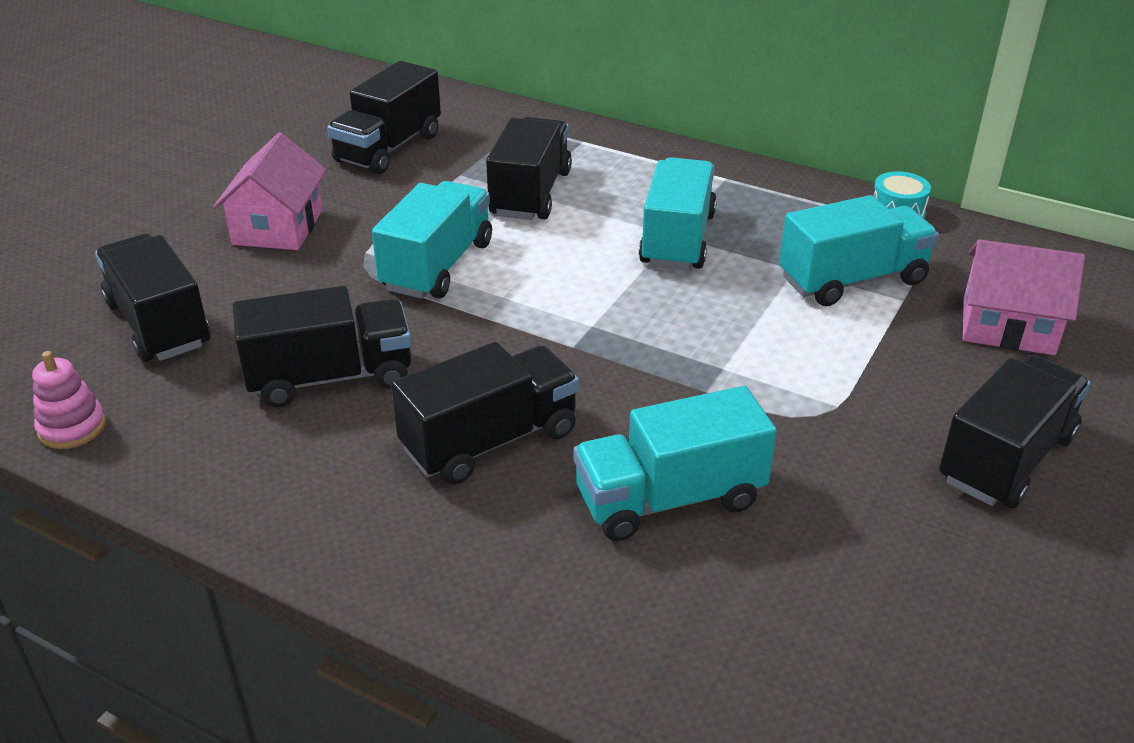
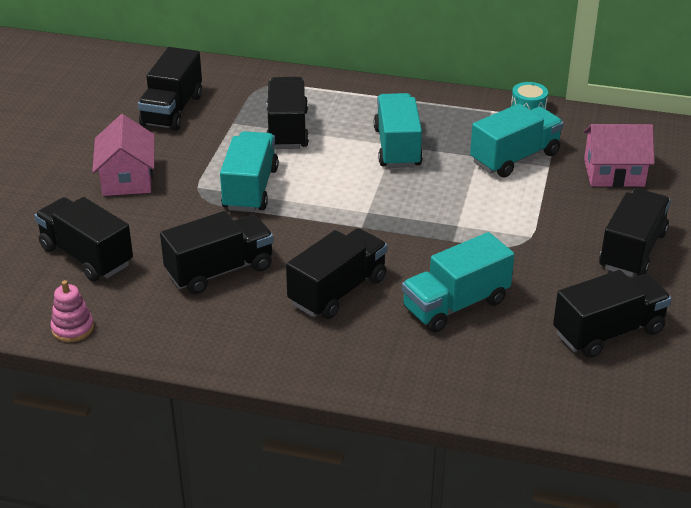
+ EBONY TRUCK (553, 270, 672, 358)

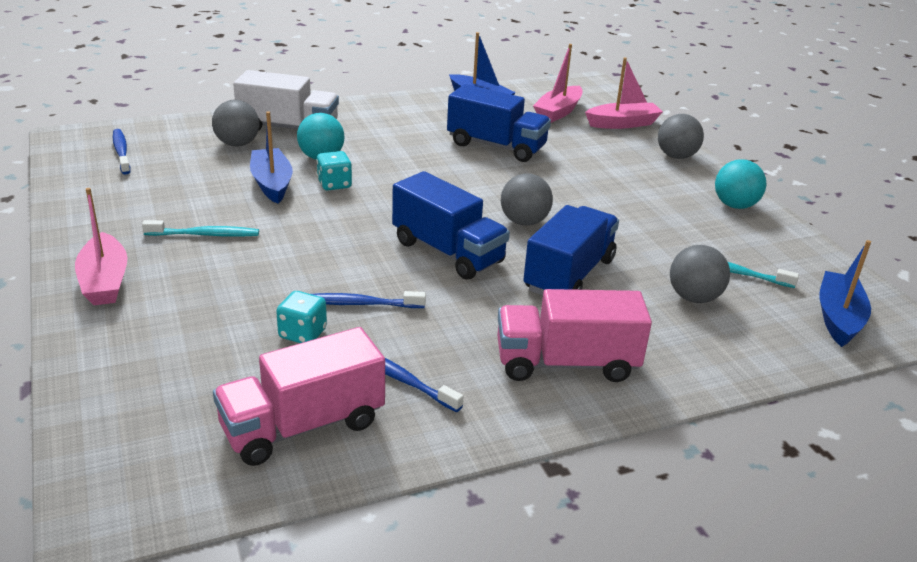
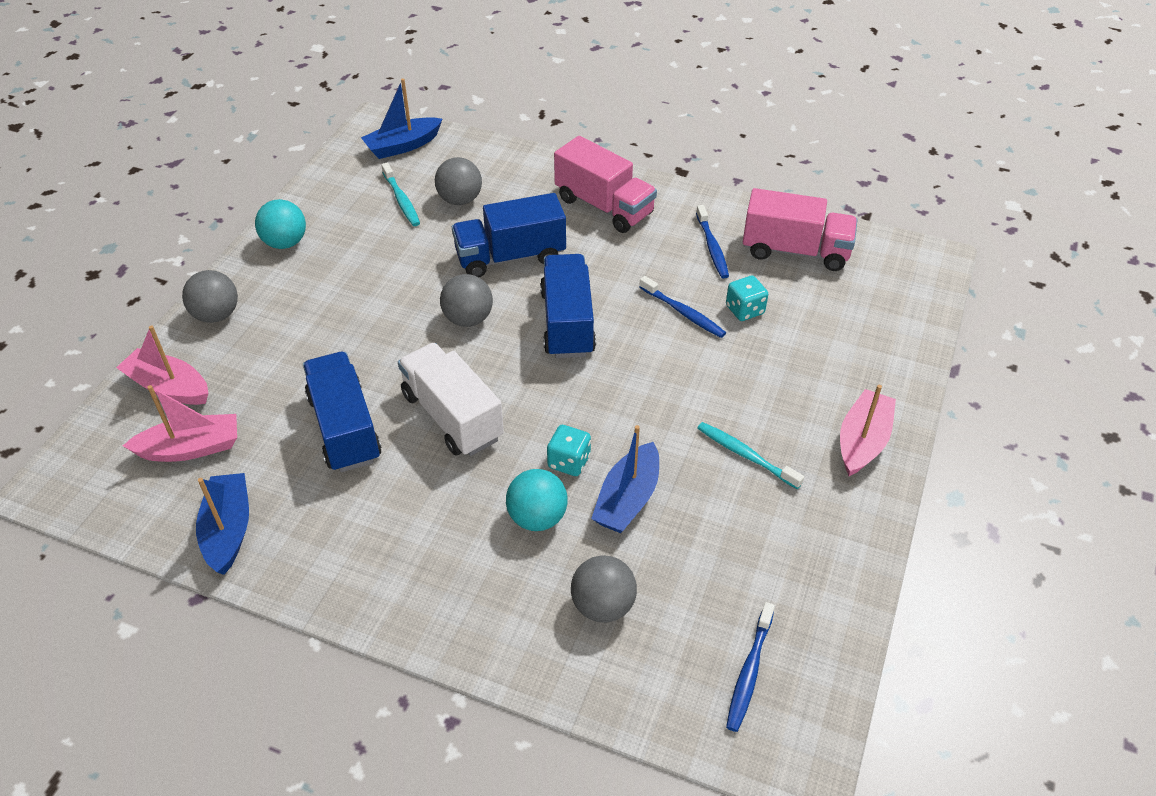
~ PURE WHITE TRUCK (233, 70, 339, 131) to (398, 343, 504, 456)

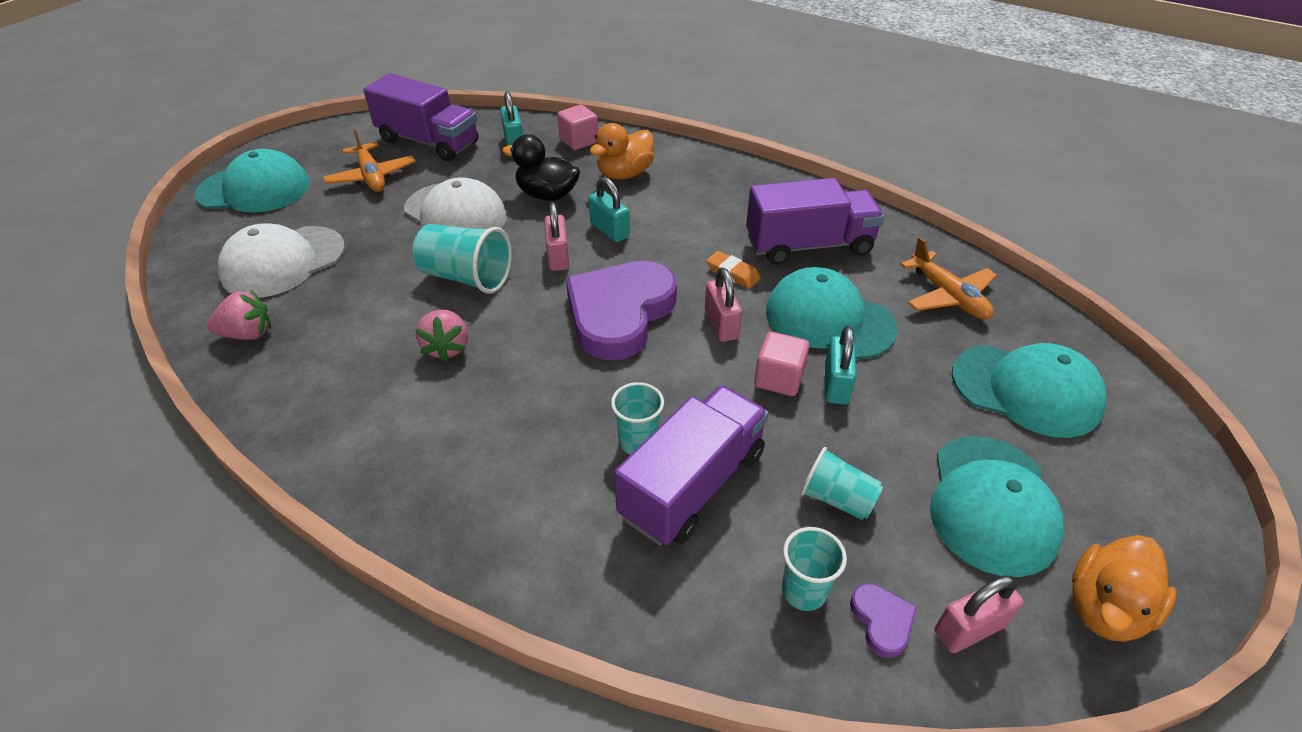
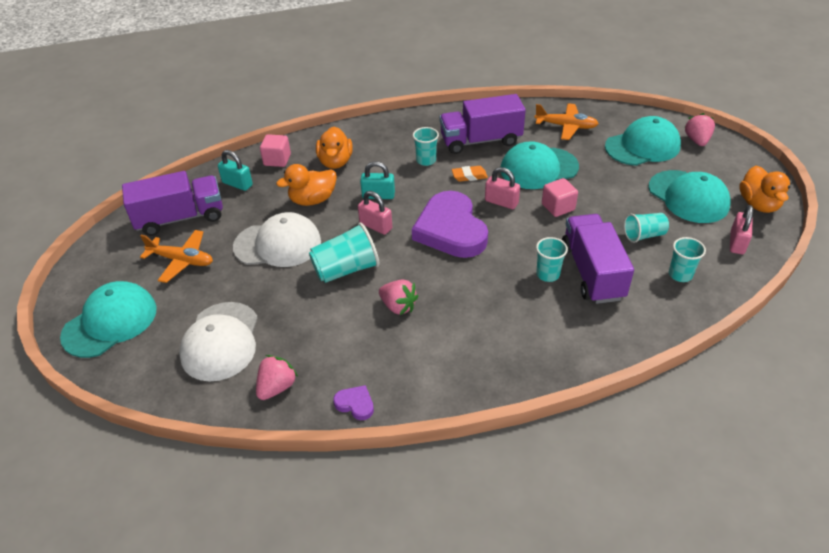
- TURQUOISE PADLOCK (825, 326, 856, 405)
+ TURQUOISE CUP (413, 127, 439, 166)
+ ROSY BERRY (685, 113, 715, 146)
~ PURPLE LOVE HEART (850, 584, 917, 658) to (333, 385, 374, 420)
~ EBONY DUCK (502, 134, 580, 201) to ORANGE-COLOURED DUCK (276, 164, 337, 206)
~ PURPLE TRUCK (746, 178, 884, 265) = (440, 94, 526, 154) 135 degrees counterclockwise

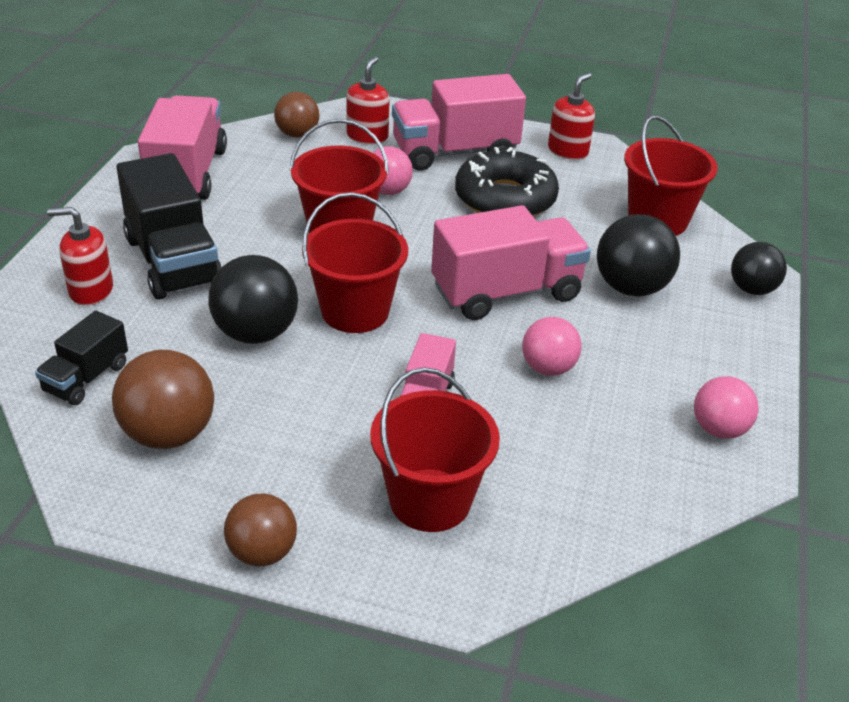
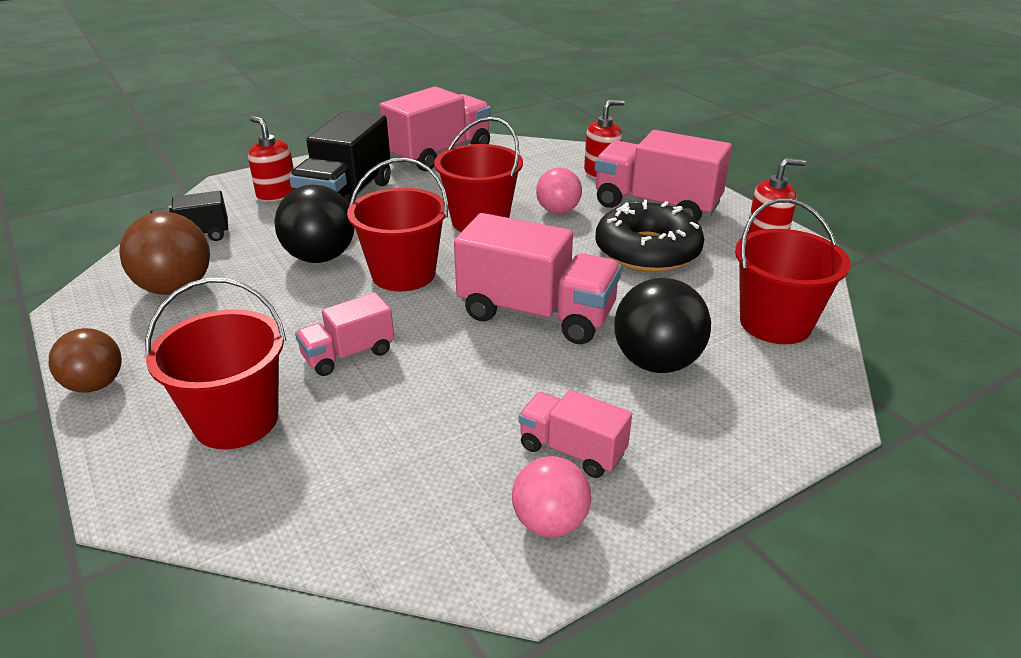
- DARK BROWN BALL (274, 92, 319, 138)
- ROSY BALL (522, 317, 582, 376)
- EBONY BALL (731, 242, 787, 295)
+ ROSY TRUCK (518, 390, 632, 478)

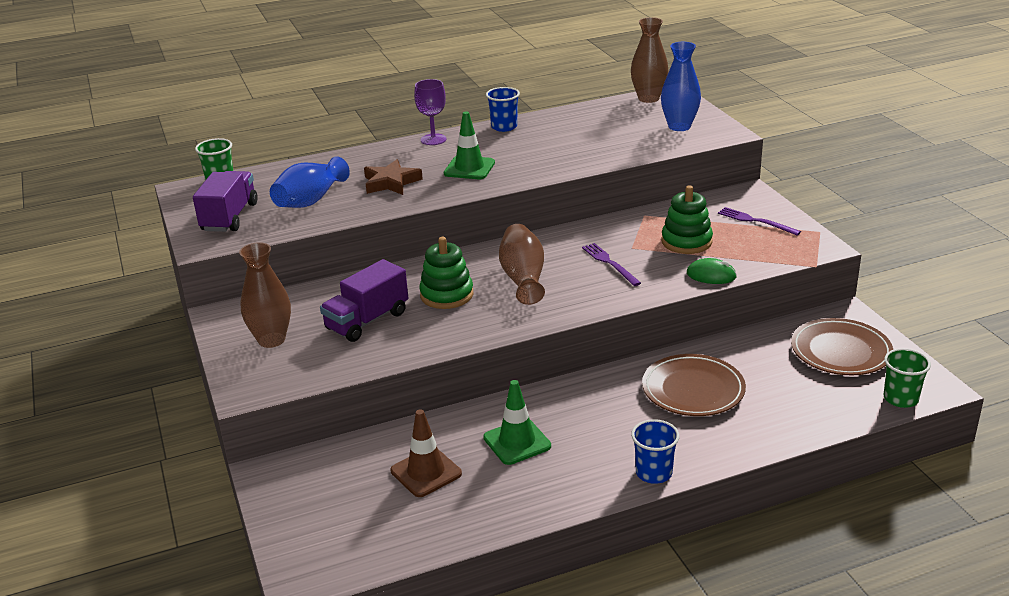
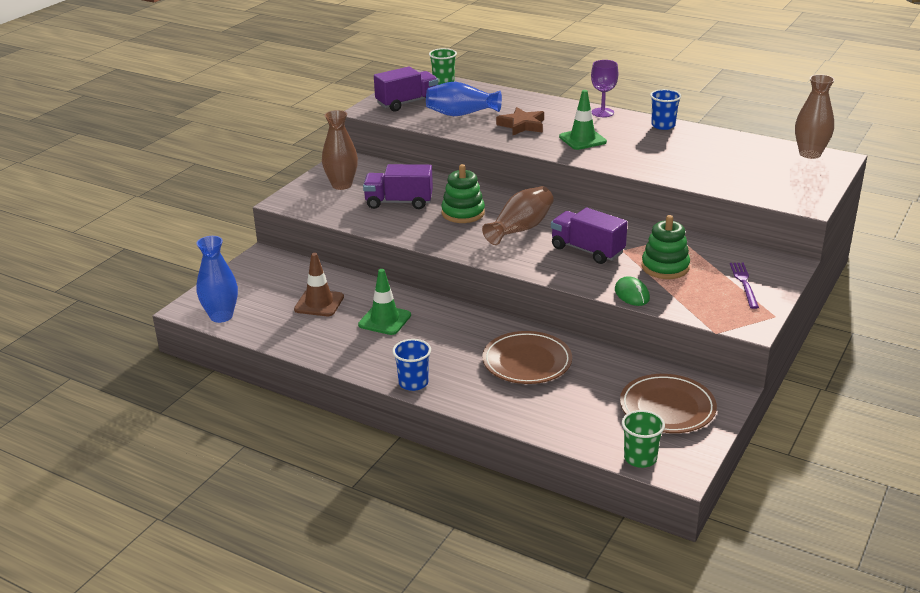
~ ROYAL BLUE FLOWER VASE (661, 42, 701, 131) to (196, 236, 238, 323)
~ PURPLE TABLE FORK (582, 243, 641, 286) to PURPLE TRUCK (551, 208, 628, 264)

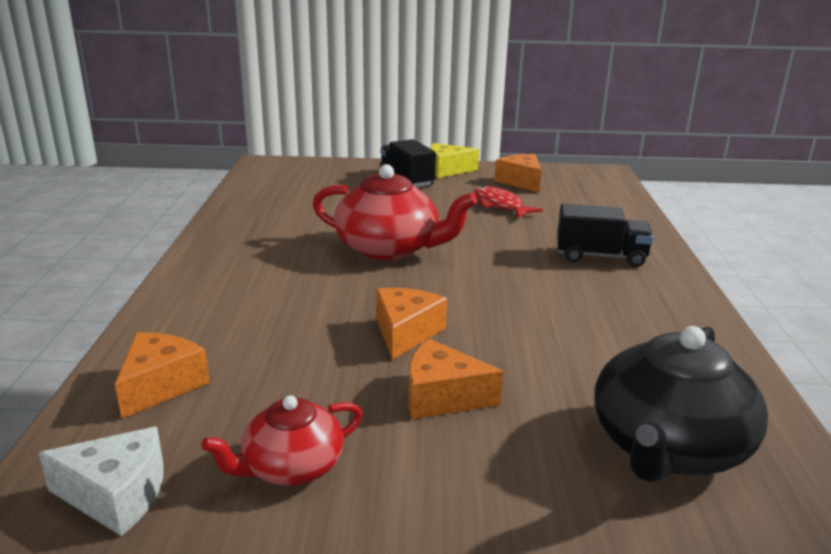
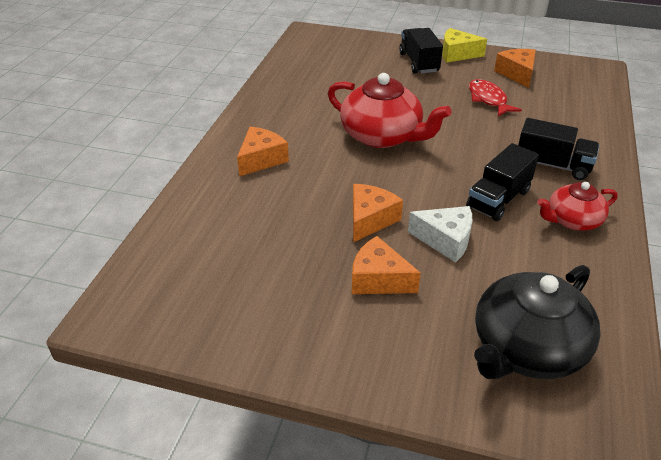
+ EBONY TRUCK (466, 143, 539, 221)
~ PURE WHITE CHEESE (39, 426, 164, 536) to (408, 206, 472, 263)
~ ORANGE-COLOURED CHEESE (115, 333, 210, 419) to (237, 127, 289, 176)
~ SCARLET TEA POT (201, 395, 363, 486) to (537, 182, 618, 231)

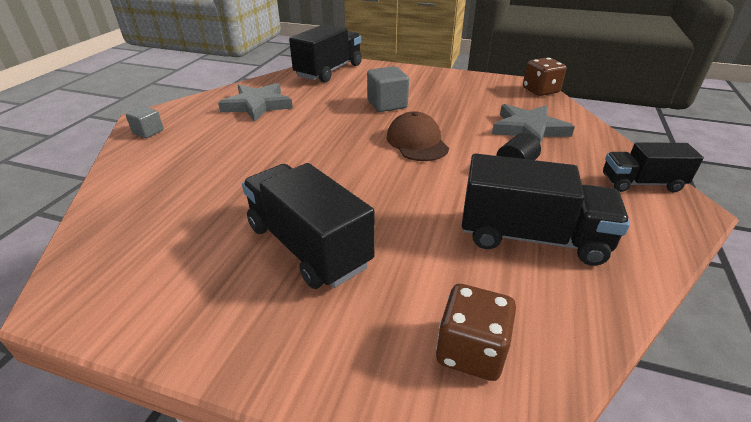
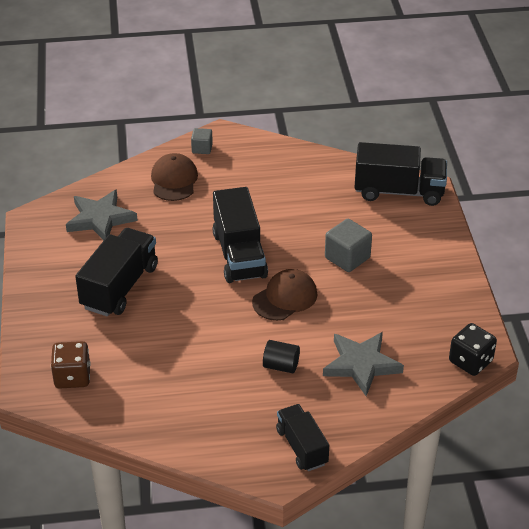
+ DARK BROWN PEAKED CAP (151, 153, 198, 201)
~ GRAY FIVE-POINTED STAR (218, 83, 293, 122) to (66, 189, 138, 240)
~ EBONY TRUCK (462, 153, 630, 266) to (212, 187, 268, 283)
~ DARK BROWN DICE (523, 57, 567, 96) to EBONY DICE (449, 323, 497, 376)

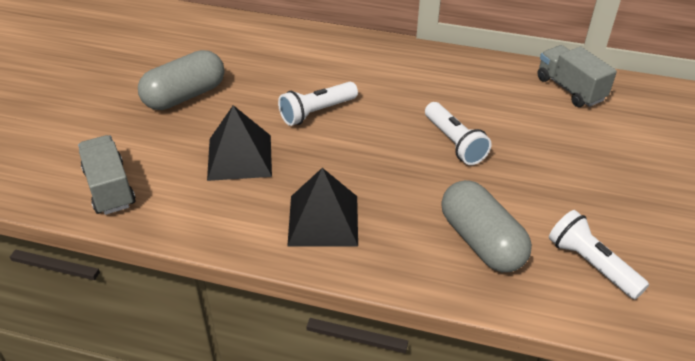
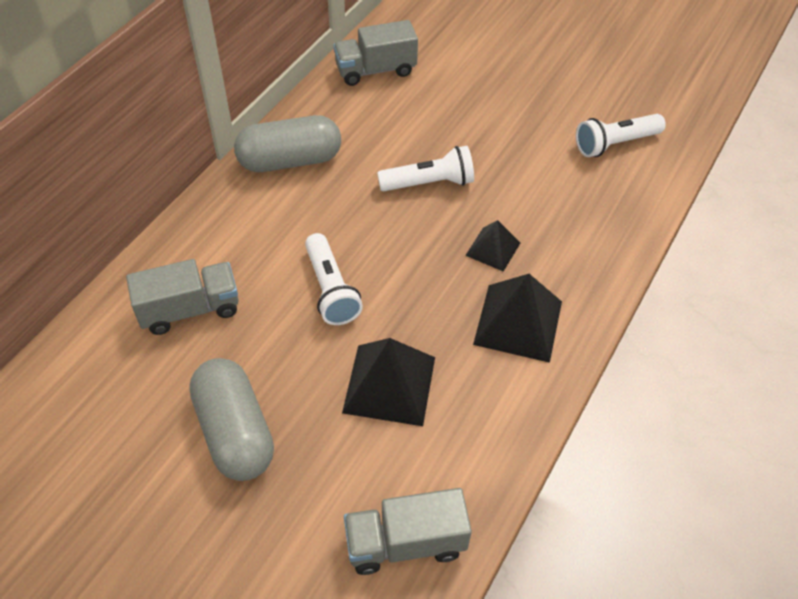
+ GRAY TRUCK (126, 259, 239, 335)
+ EBONY SOLID PYRAMID (465, 220, 520, 272)
~ GRAY CAPSULE (441, 180, 532, 272) to (234, 115, 341, 172)

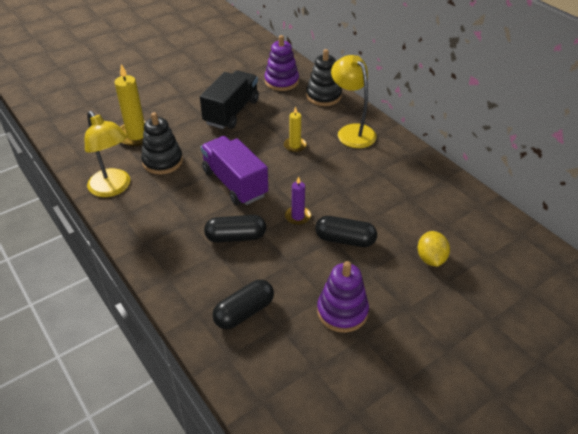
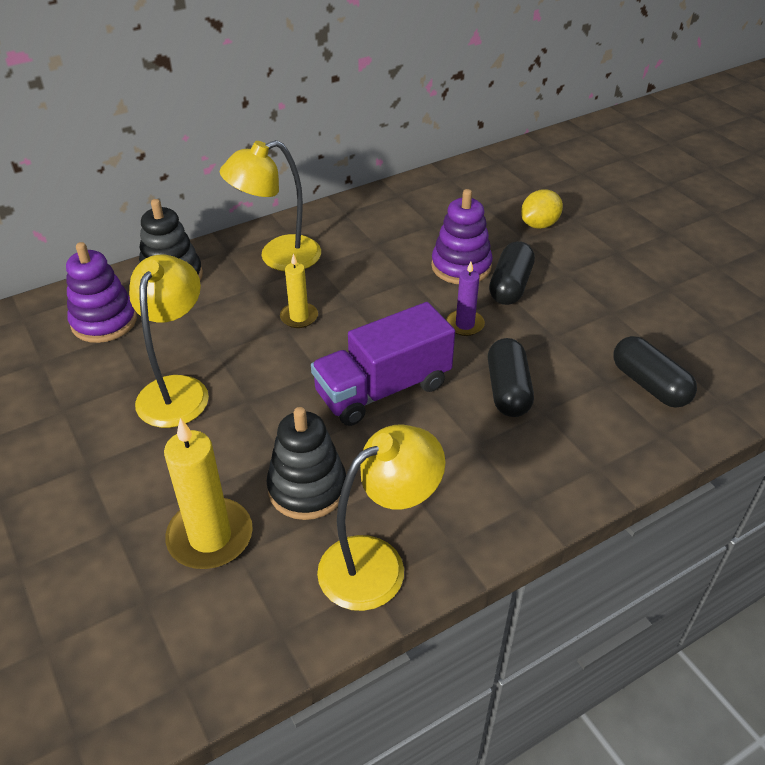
~ PURPLE STACKING RINGS (317, 261, 369, 333) to (431, 189, 493, 284)
~ EBONY TRUCK (200, 70, 259, 129) to BRIGHT YELLOW READING LAMP (129, 255, 209, 428)
~ BRIGHT YELLOW TOY LEMON (418, 231, 450, 267) = (521, 190, 563, 229) 45 degrees counterclockwise

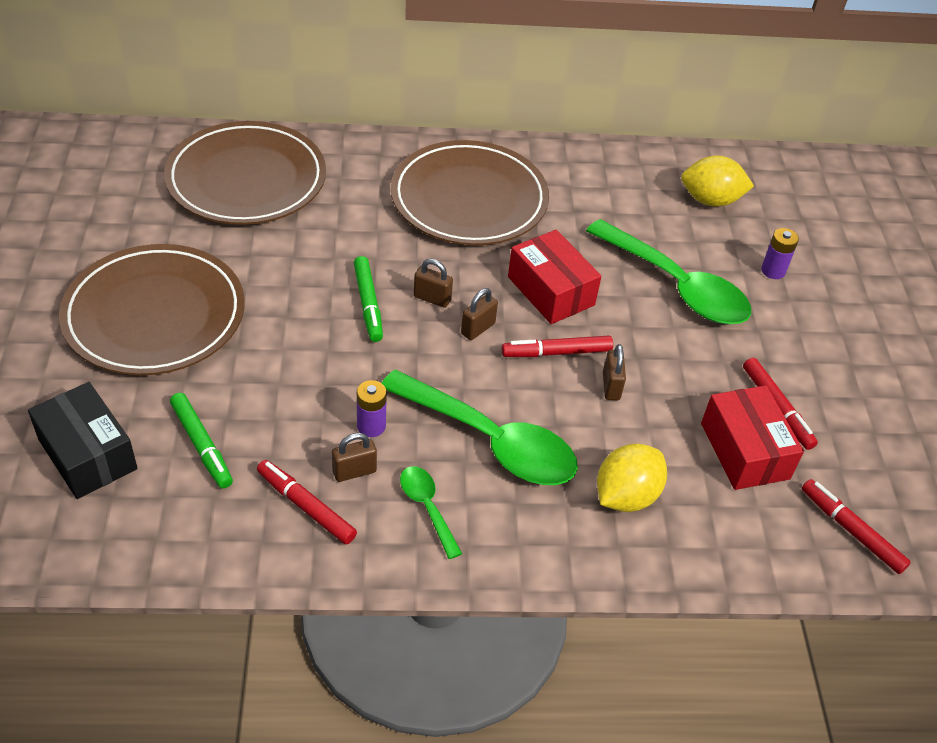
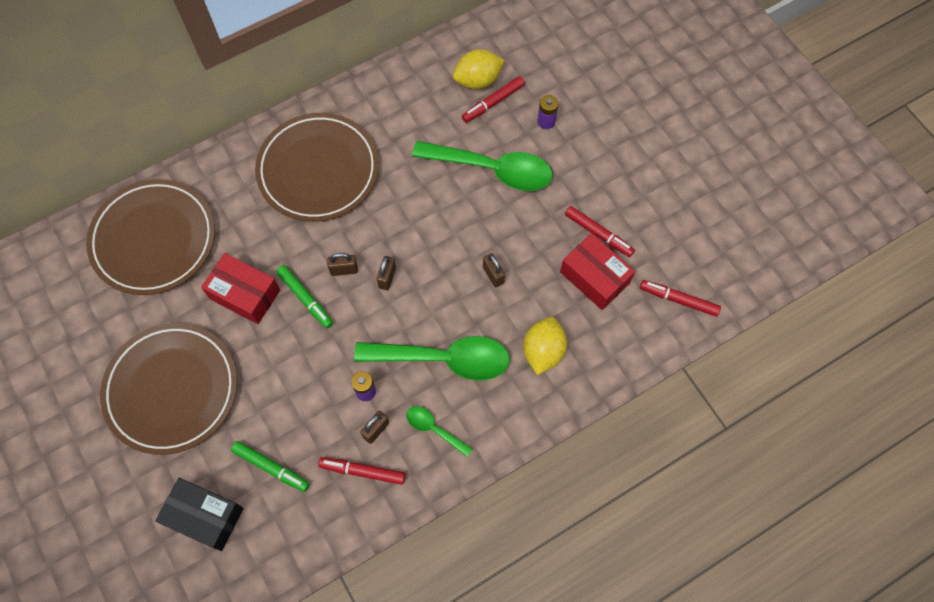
~ SCARLET FELT PEN (502, 336, 613, 357) to (462, 76, 525, 123)
~ SCARLET PACKAGE (508, 230, 602, 324) to (201, 253, 280, 324)

